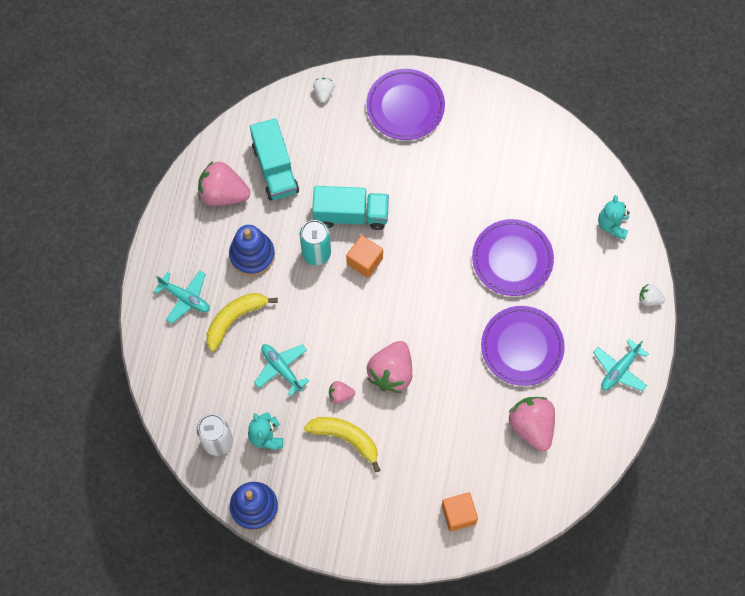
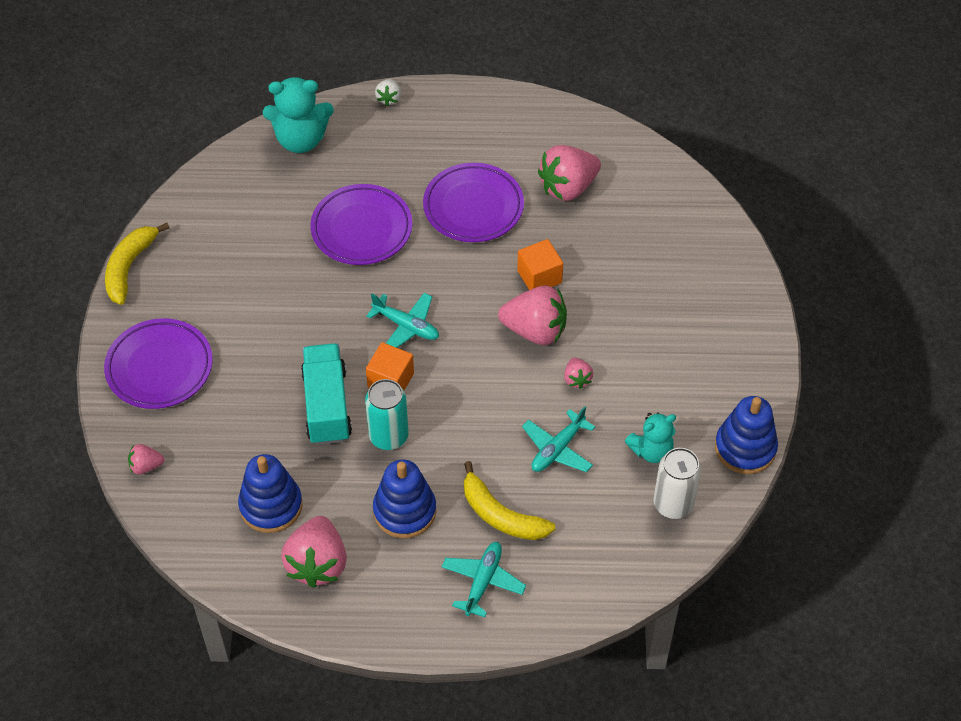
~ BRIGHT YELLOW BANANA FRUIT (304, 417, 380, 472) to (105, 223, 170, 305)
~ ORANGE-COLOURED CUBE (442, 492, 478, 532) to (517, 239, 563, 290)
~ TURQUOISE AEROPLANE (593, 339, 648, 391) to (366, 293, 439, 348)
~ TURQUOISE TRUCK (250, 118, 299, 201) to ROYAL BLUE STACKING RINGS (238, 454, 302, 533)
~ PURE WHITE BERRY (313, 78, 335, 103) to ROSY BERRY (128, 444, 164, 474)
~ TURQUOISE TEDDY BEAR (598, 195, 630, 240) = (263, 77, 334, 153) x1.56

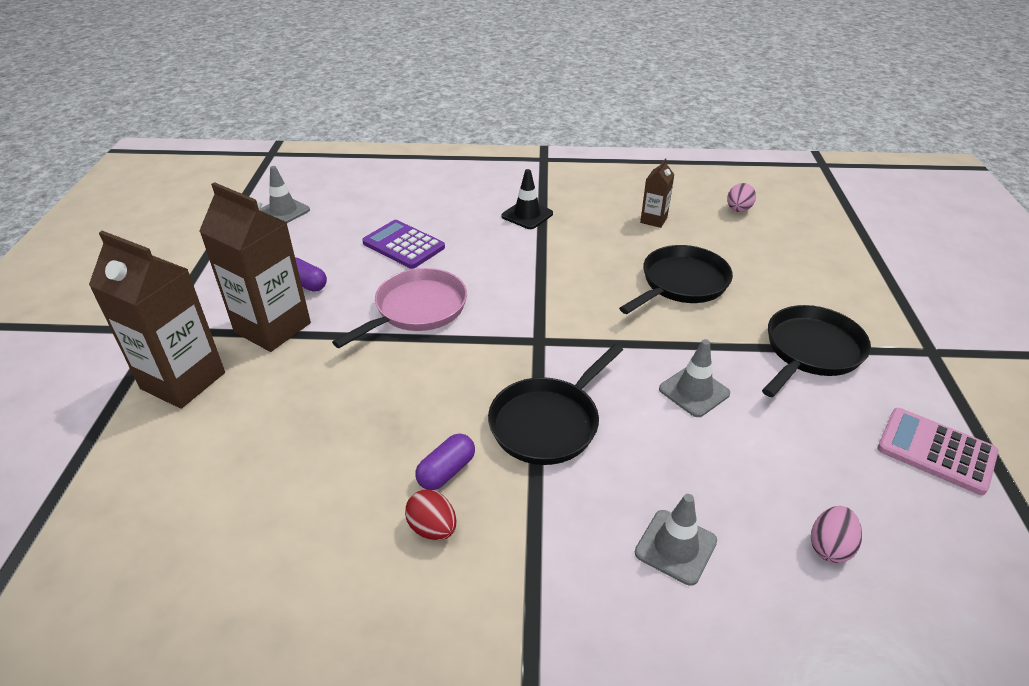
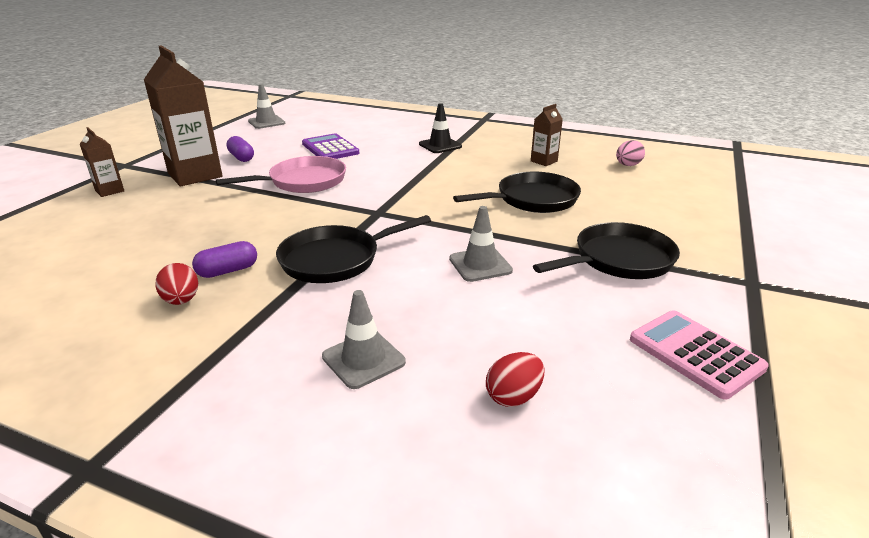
~ ROSY EGG SHAPE (811, 506, 862, 563) to SCARLET EGG SHAPE (486, 352, 544, 407)
~ DARK BROWN MILK CARTON (89, 231, 225, 409) = (80, 127, 124, 197) x0.49

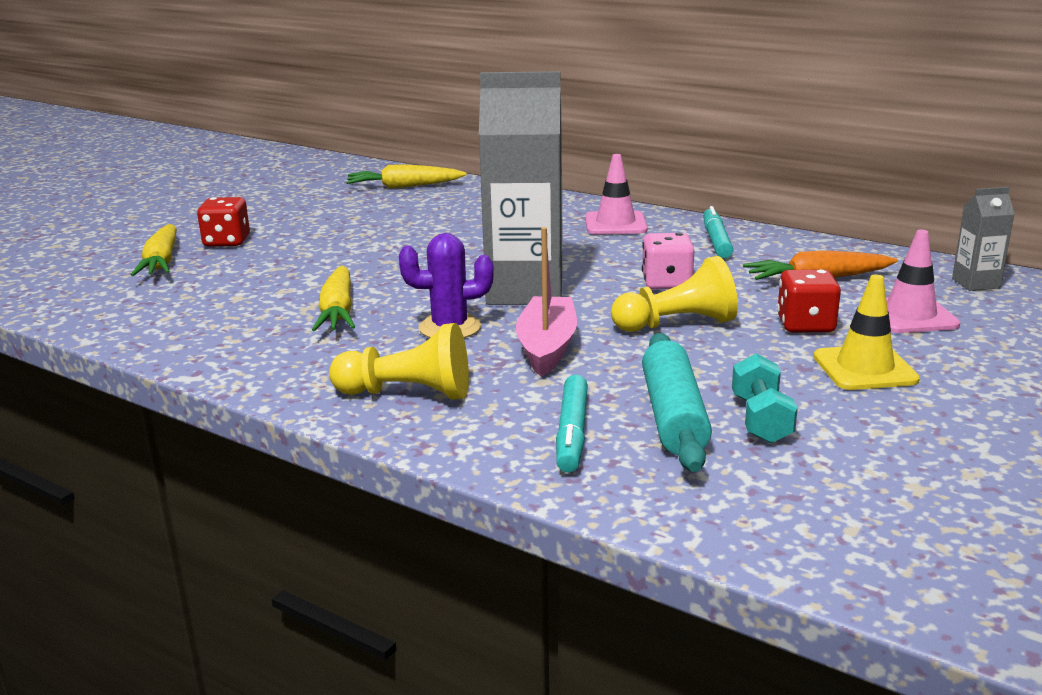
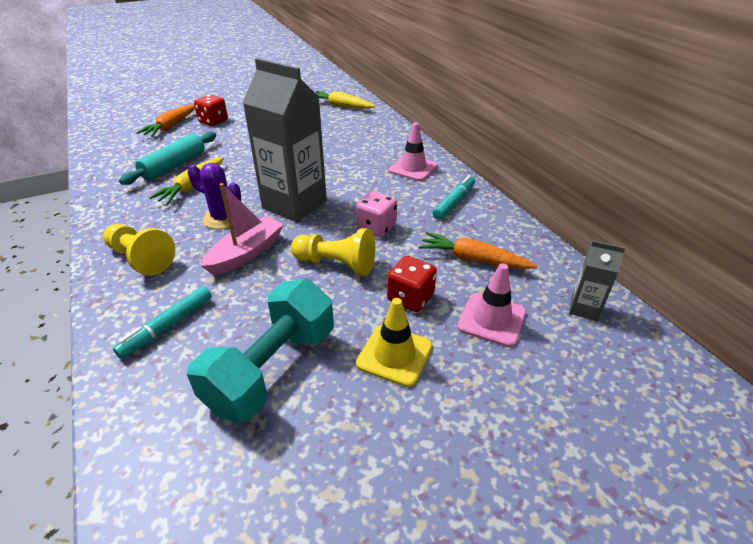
~ TURQUOISE DOUGH ROLLER (642, 333, 712, 472) to (119, 132, 216, 185)
~ BRIGHT YELLOW TOY CARROT (131, 224, 177, 276) to ORANGE-COLOURED TOY CARROT (136, 105, 195, 137)
~ TURQUOISE FREE WEIGHT (732, 354, 798, 444) = (187, 279, 334, 422) x1.94

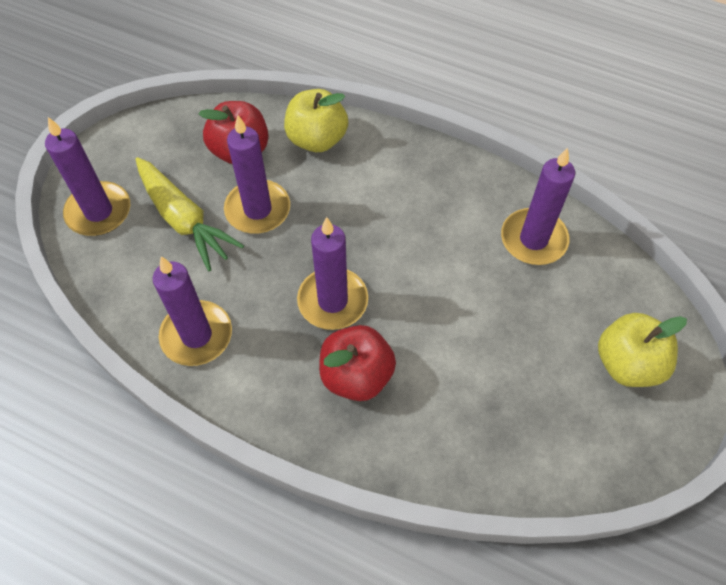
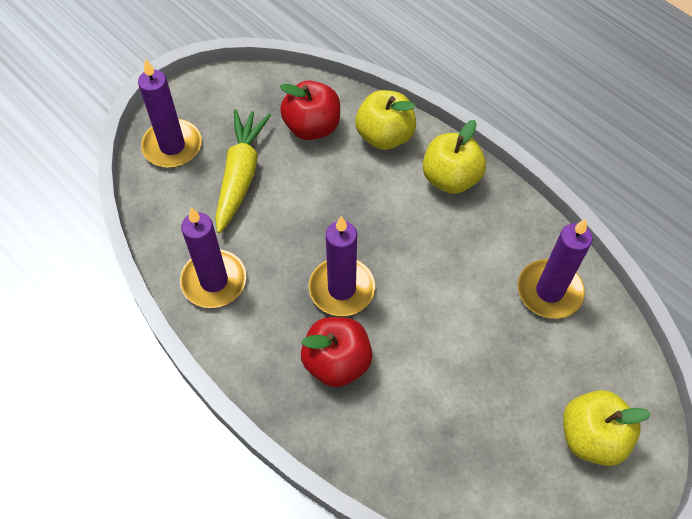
- PURPLE WAX CANDLE (224, 115, 290, 234)
+ BRIGHT YELLOW APPLE FRUIT (423, 120, 486, 194)
~ BRIGHT YELLOW TOY CARROT (135, 157, 244, 271) = (215, 109, 271, 233) 150 degrees counterclockwise

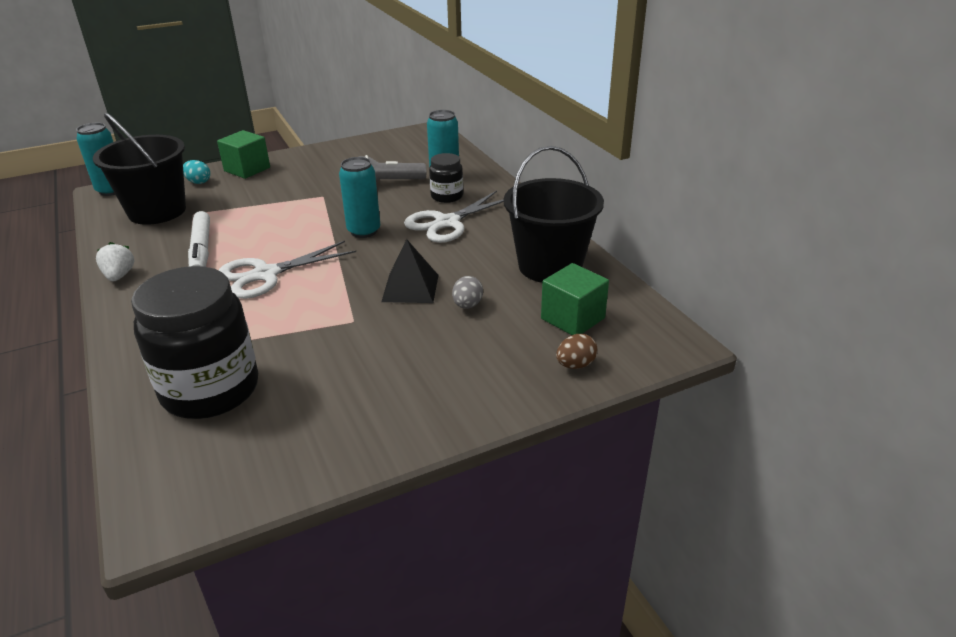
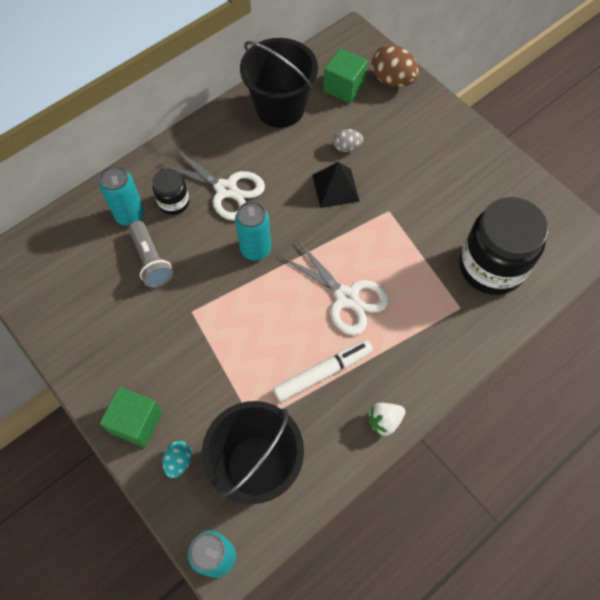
~ DARK BROWN EGG SHAPE (556, 334, 597, 369) = (372, 44, 419, 87) x1.77

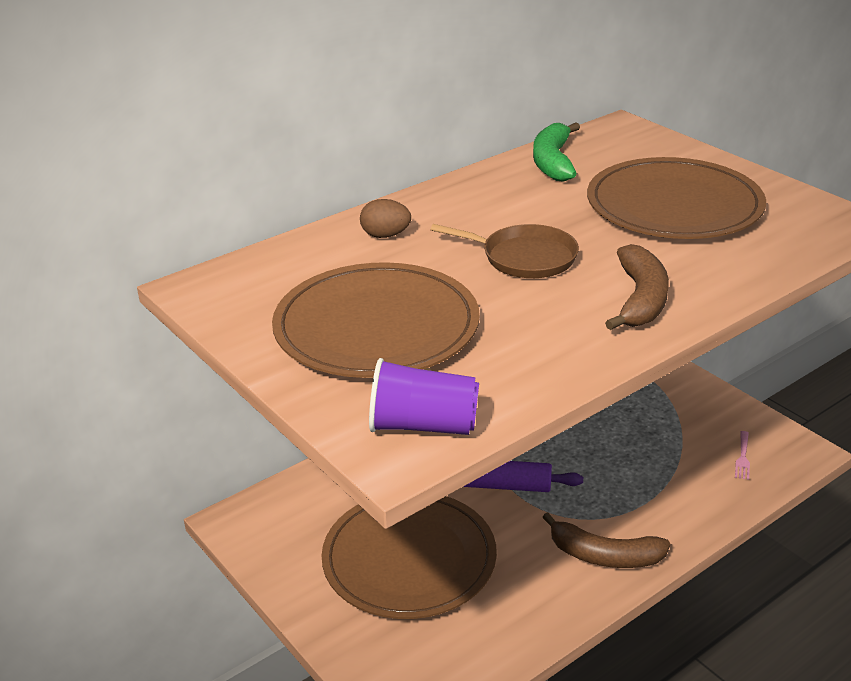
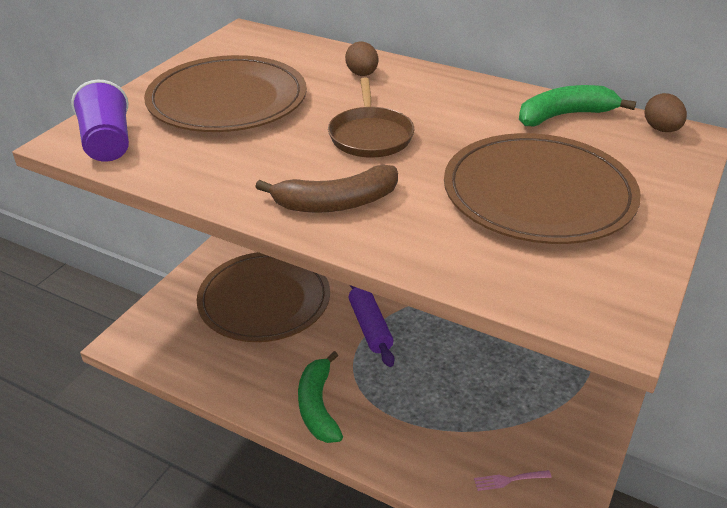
+ DARK BROWN EGG SHAPE (644, 93, 687, 132)
~ DARK BROWN BANANA FRUIT (542, 513, 670, 568) to EMERALD BANANA FRUIT (298, 351, 343, 443)

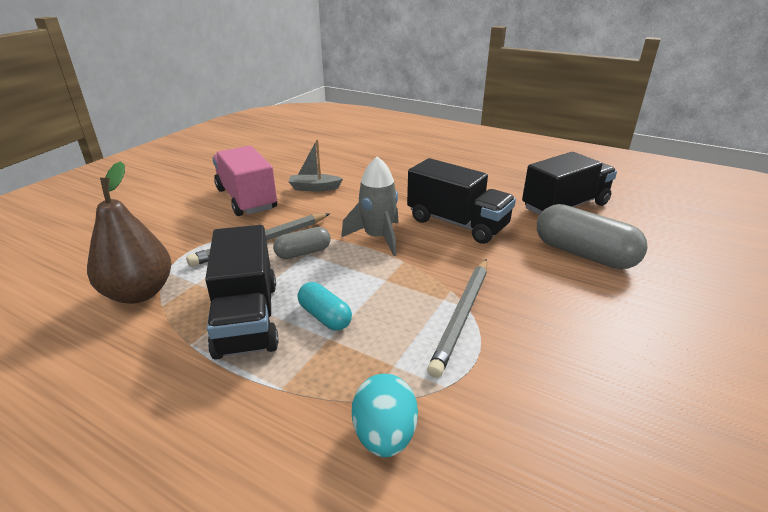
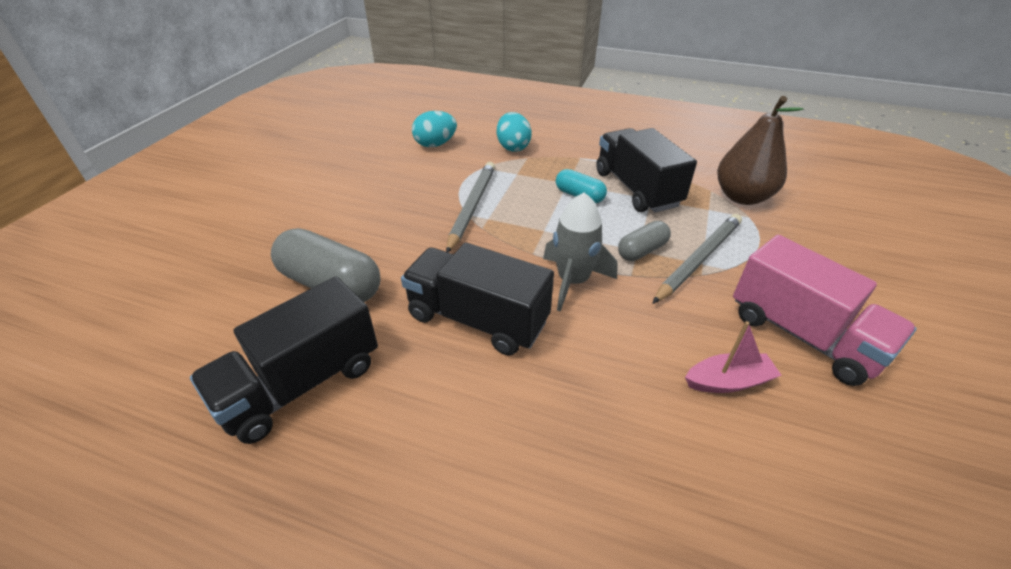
+ TURQUOISE EGG SHAPE (412, 111, 457, 147)
~ GRAY TOY BOAT (289, 139, 343, 191) to ROSY TOY BOAT (685, 321, 782, 393)

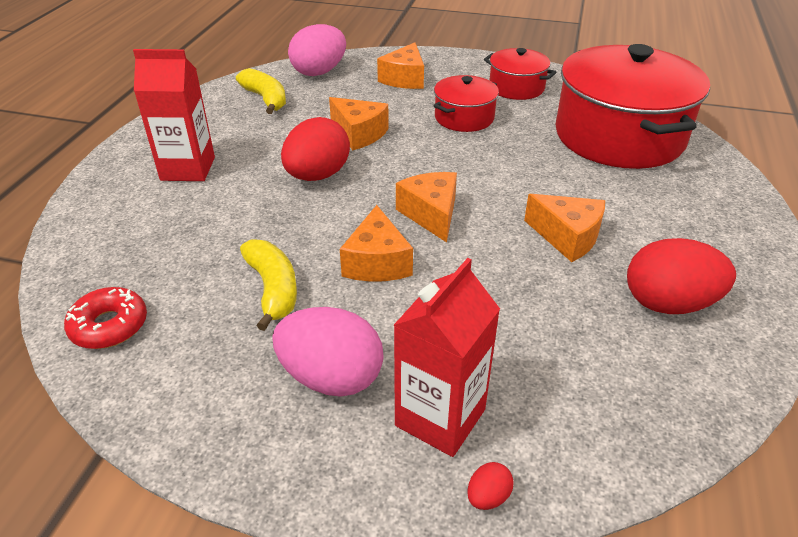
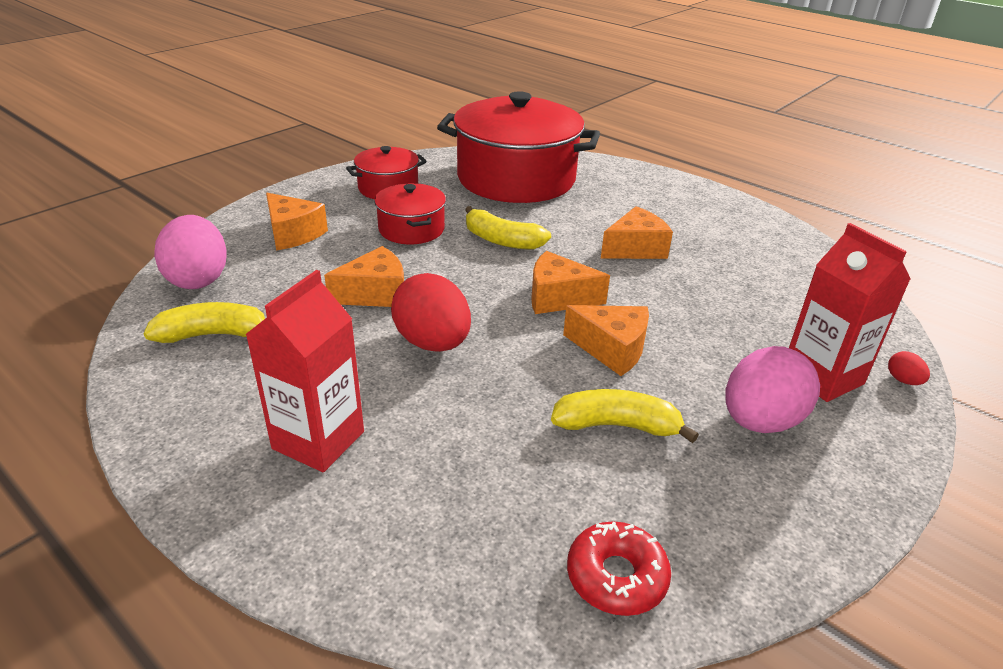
- SCARLET EGG SHAPE (627, 238, 736, 314)
+ BRIGHT YELLOW BANANA FRUIT (465, 206, 551, 250)

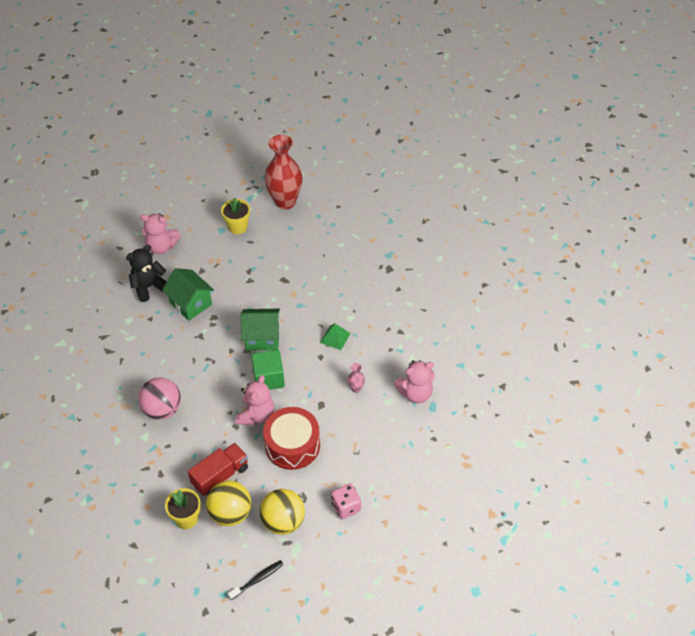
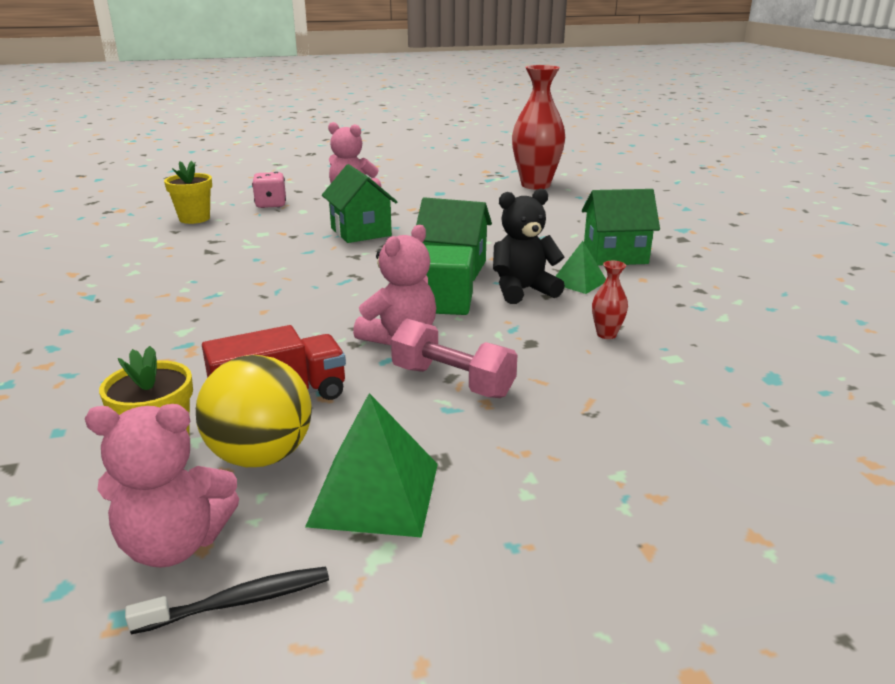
- ROSY BALL (138, 378, 181, 419)
+ EMERALD COTTAGE (582, 189, 660, 266)
~ EBONY TEDDY BEAR (126, 245, 167, 302) to (493, 188, 565, 304)
~ BRIGHT YELLOW PLANT POT (221, 198, 250, 234) to (164, 161, 212, 224)
~ ROSY DICE (331, 484, 361, 519) to (252, 172, 286, 208)
~ ROSY TEDDY BEAR (394, 360, 435, 403) to (85, 404, 239, 568)
~ BRIGHT YELLOW BALL (260, 489, 305, 535) to EMERALD SOLID PYRAMID (305, 393, 438, 538)
~ SCARLET DRUM (263, 407, 320, 470) to ROSY FREE WEIGHT (391, 319, 517, 398)
~ ROSY FLOWER VASE (347, 363, 365, 393) to SCARLET FLOWER VASE (592, 261, 628, 339)

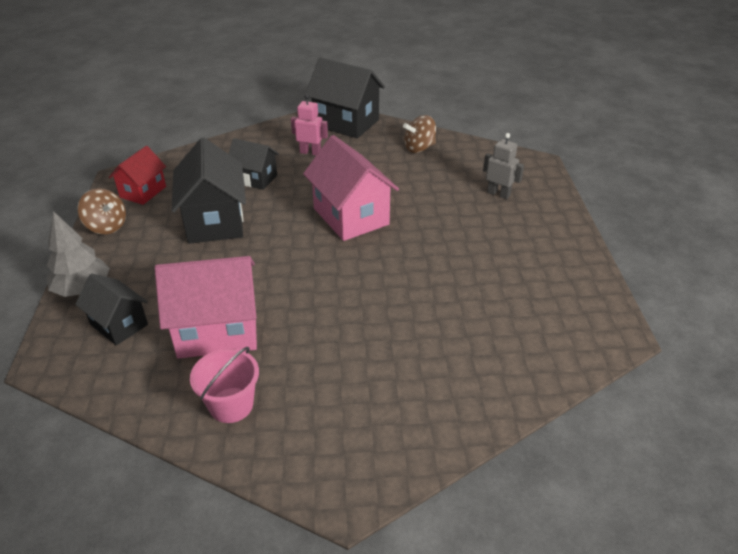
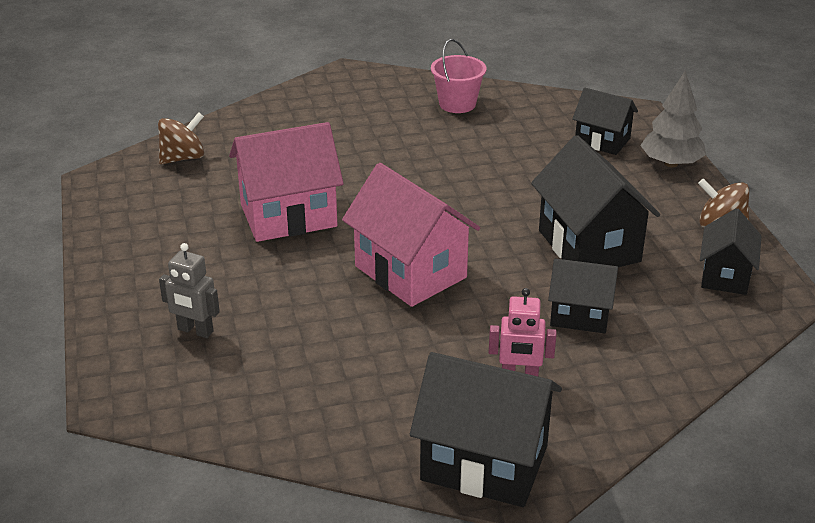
~ ROSY COTTAGE (155, 256, 257, 358) to (229, 122, 344, 242)
~ DARK BROWN SPINNING TOP (403, 115, 436, 153) to (158, 112, 204, 164)
~ SCARLET COTTAGE (109, 146, 166, 205) to EBONY COTTAGE (700, 208, 761, 295)

